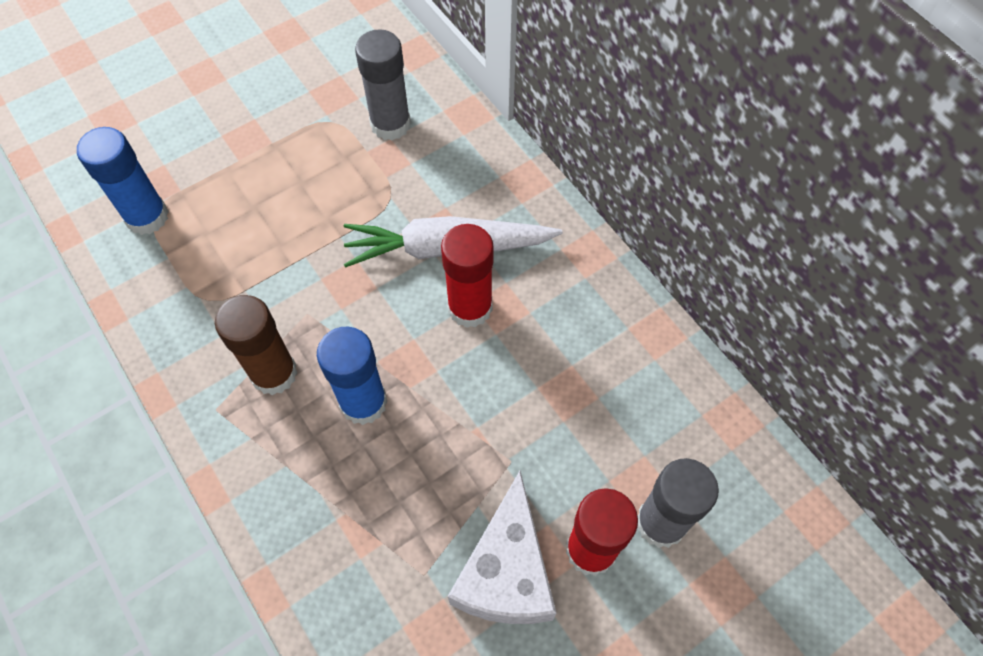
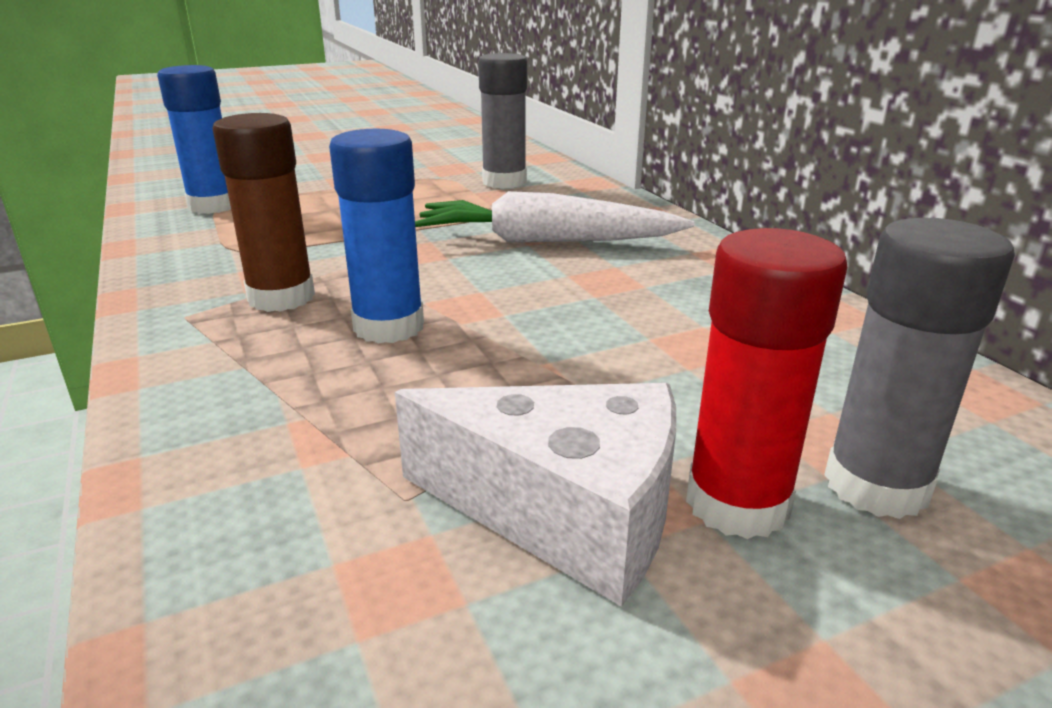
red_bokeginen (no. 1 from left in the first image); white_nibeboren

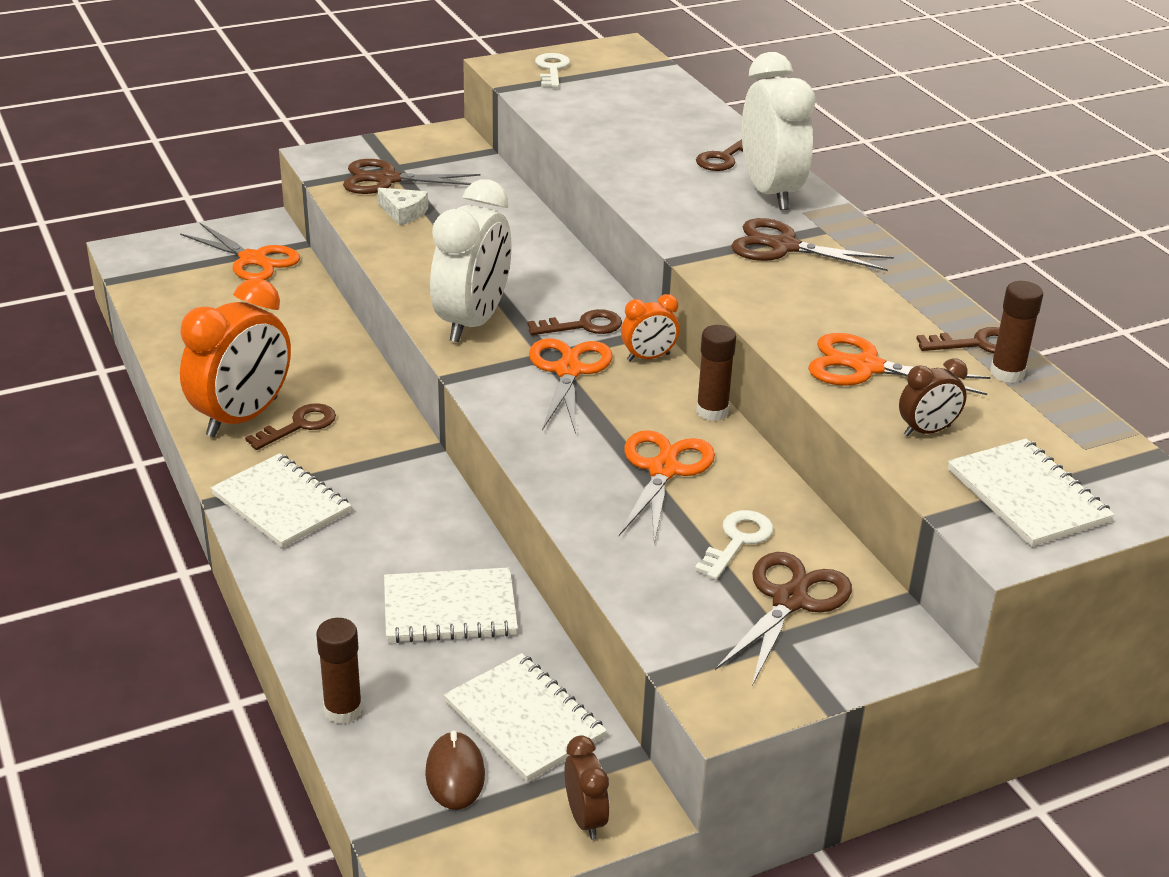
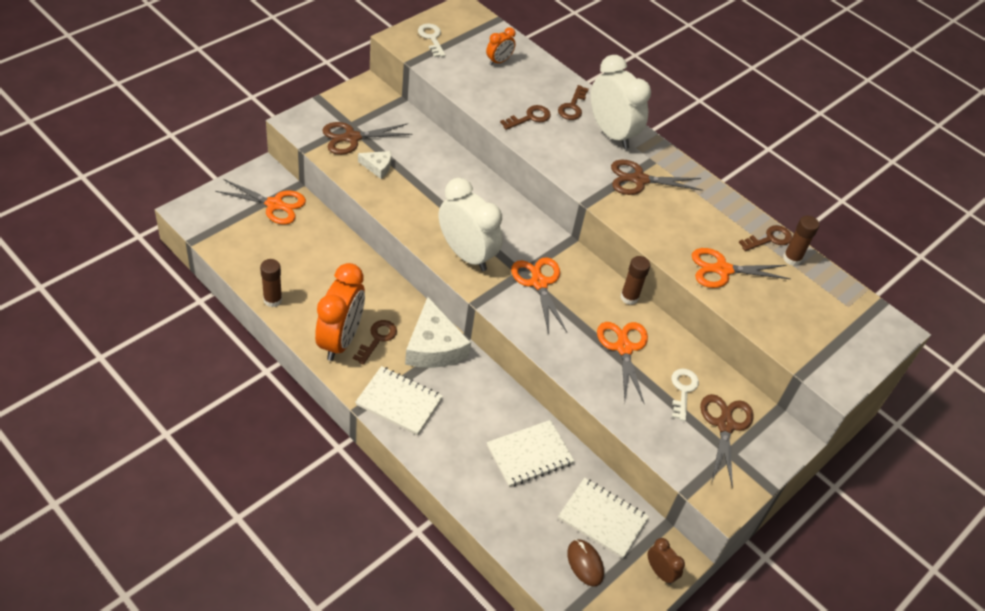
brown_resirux (no. 2 from left in the first image); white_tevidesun (no. 4 from left in the first image); white_nibeboren (no. 2 from left); brown_bokeginen (no. 1 from left); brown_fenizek (no. 2 from left); orange_resirux (no. 2 from left); white_resirux (no. 1 from left)

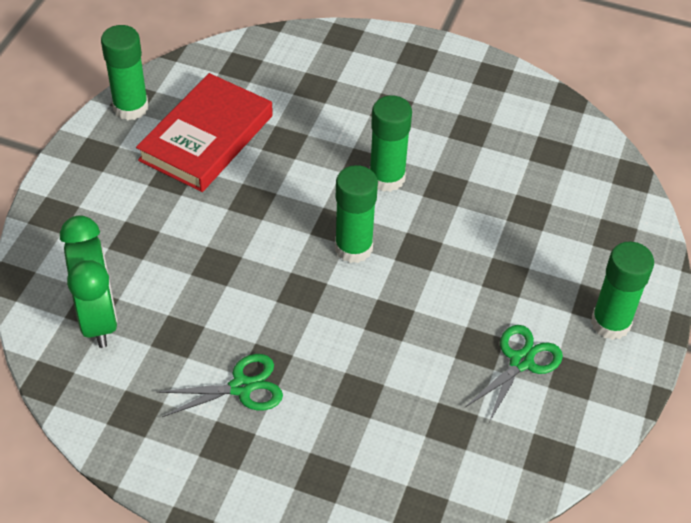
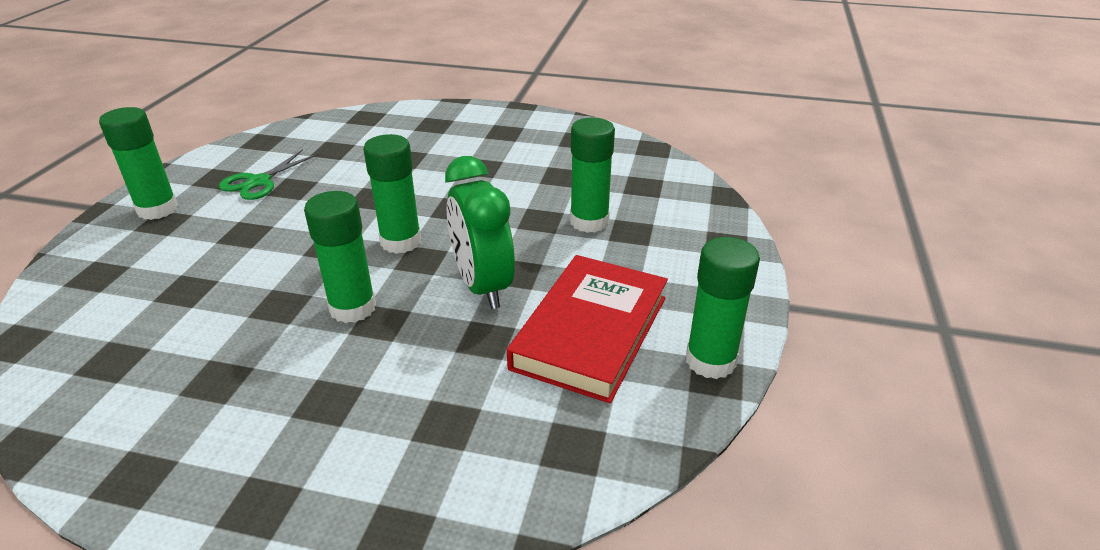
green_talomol (no. 1 from left in the first image); green_bokeginen (no. 4 from left); green_resirux

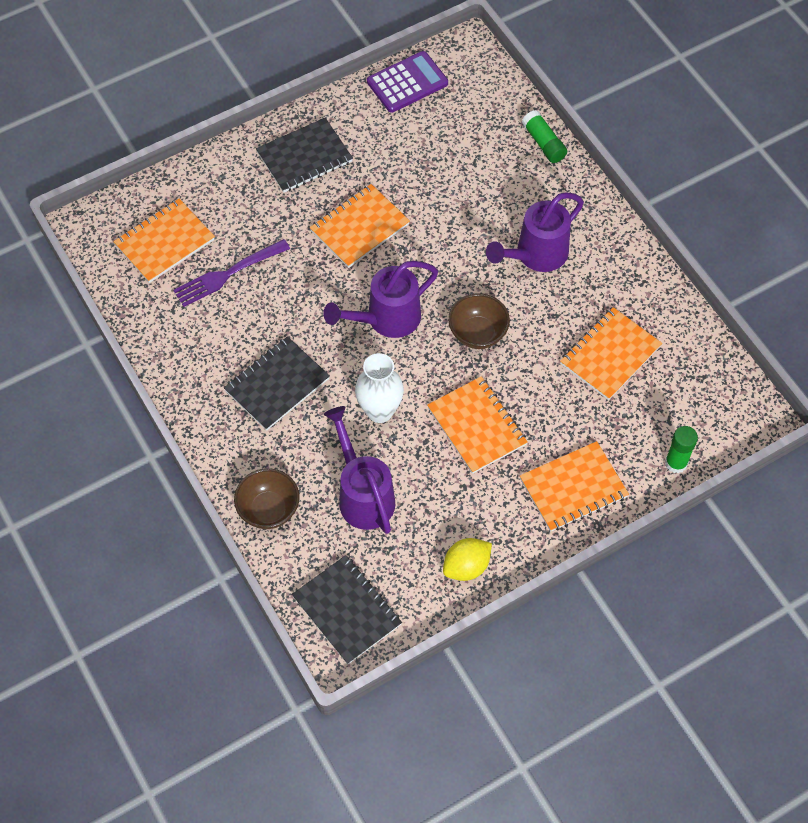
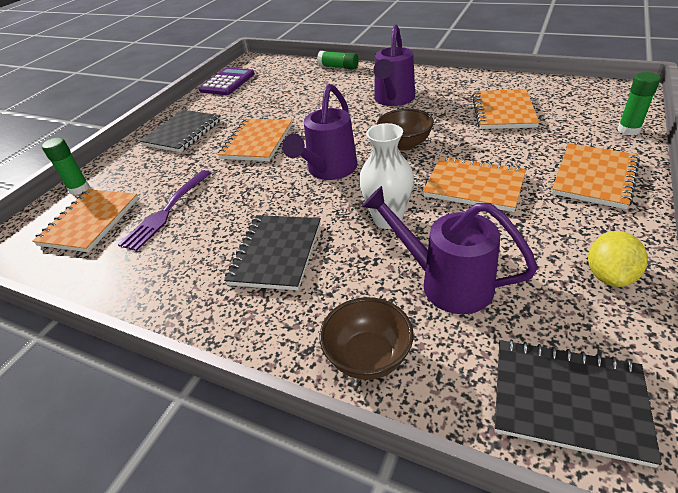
green_bokeginen (no. 1 from left)

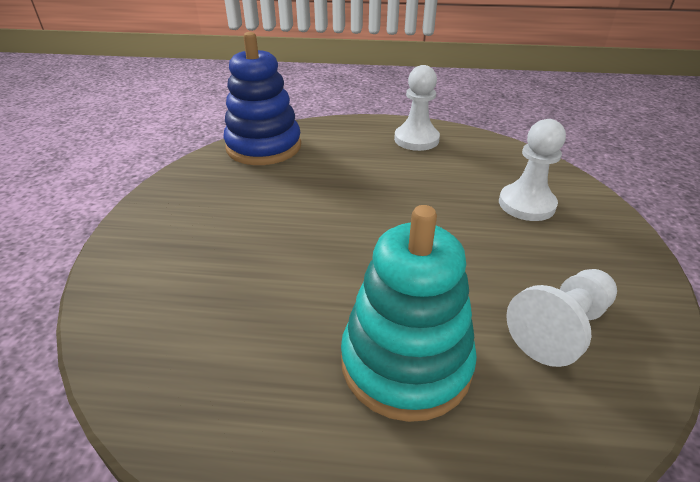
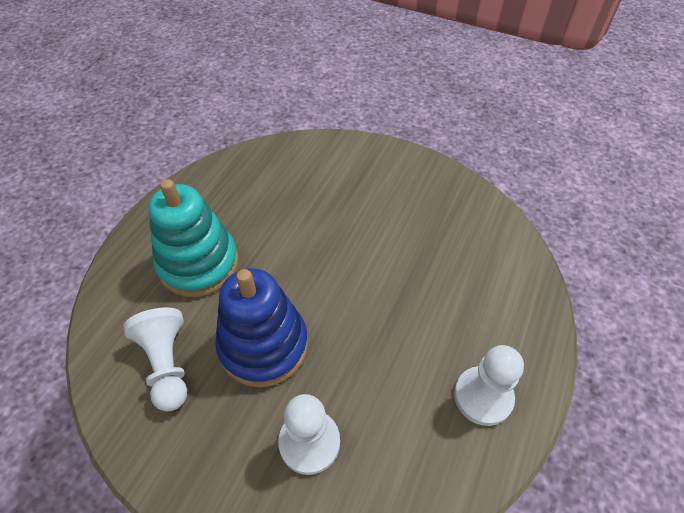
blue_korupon

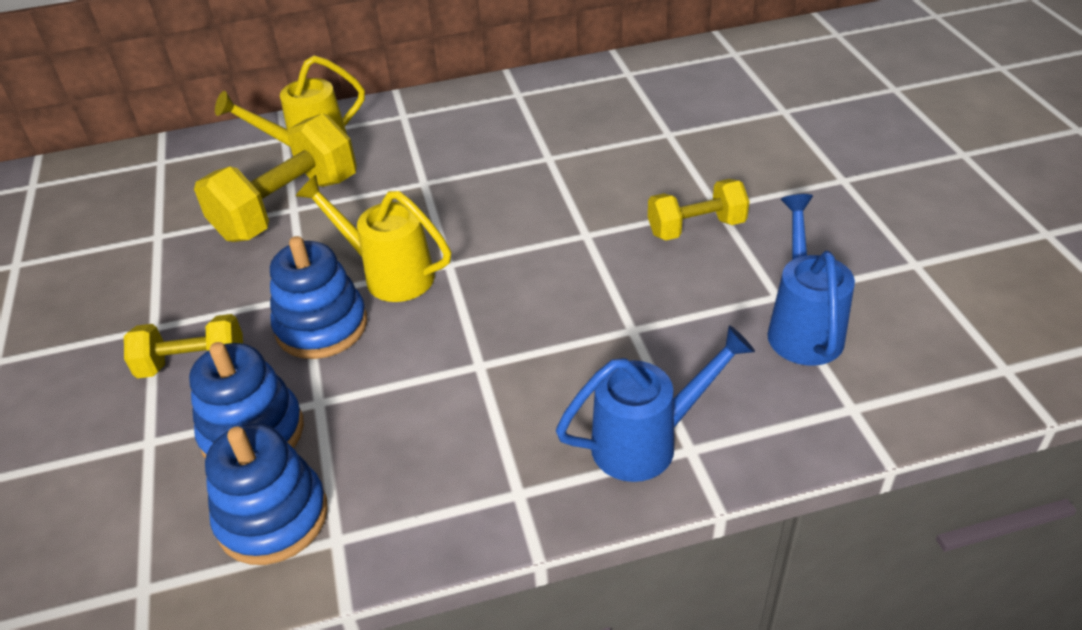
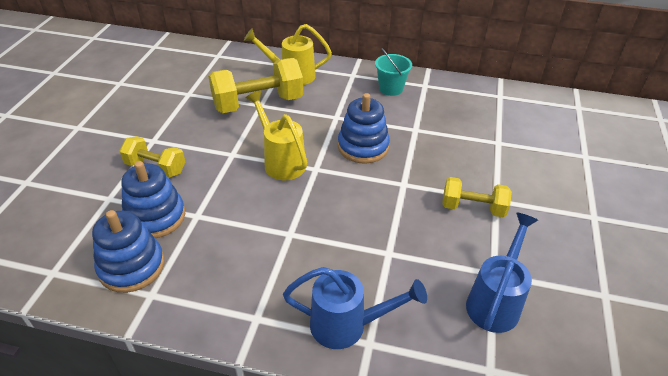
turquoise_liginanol; blue_korupon (no. 3 from left)

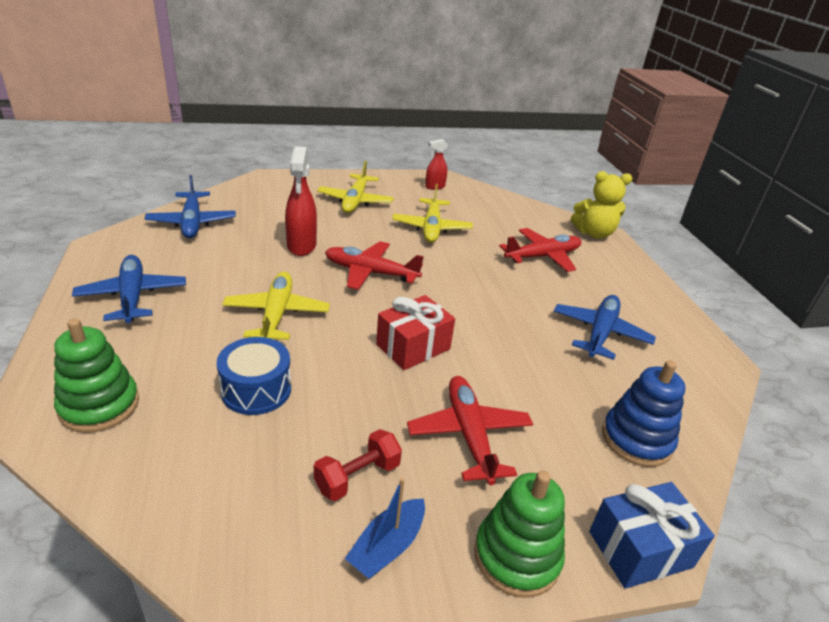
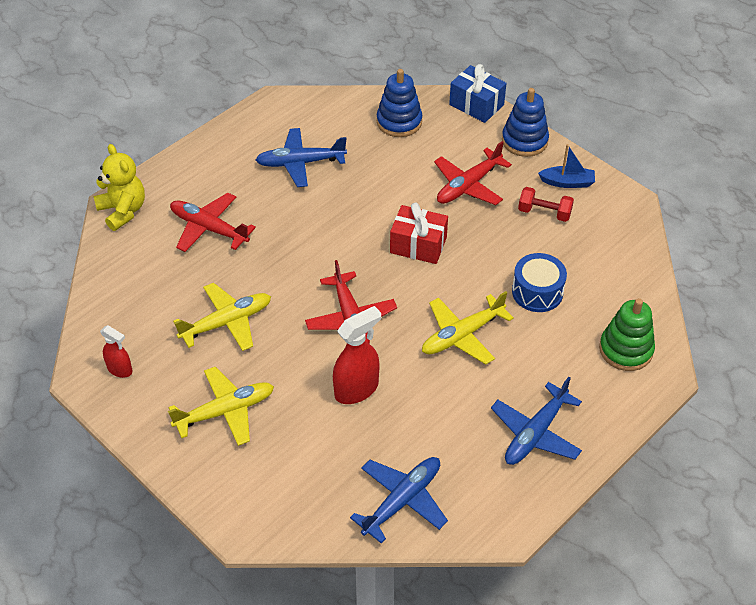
blue_korupon (no. 2 from left)

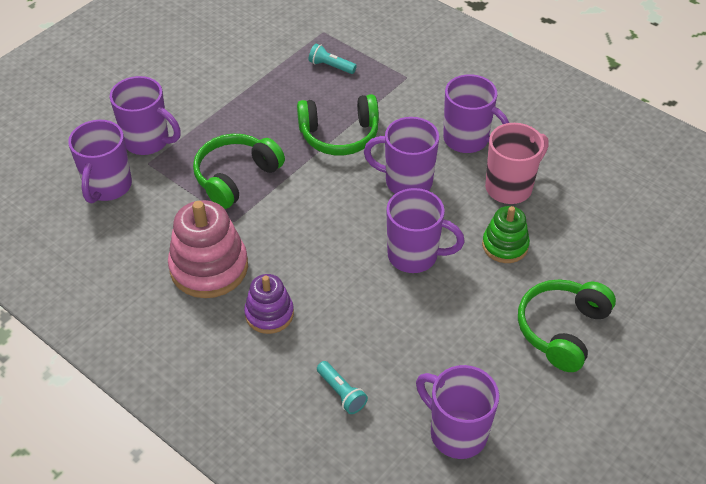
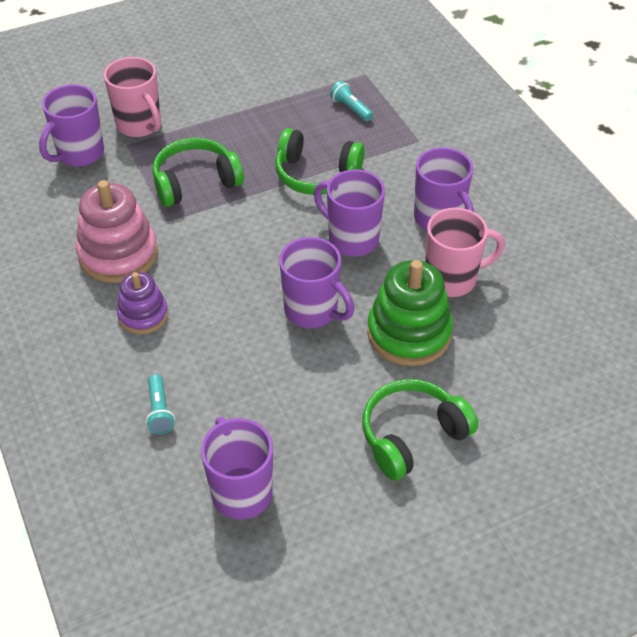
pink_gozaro (no. 1 from left); green_korupon

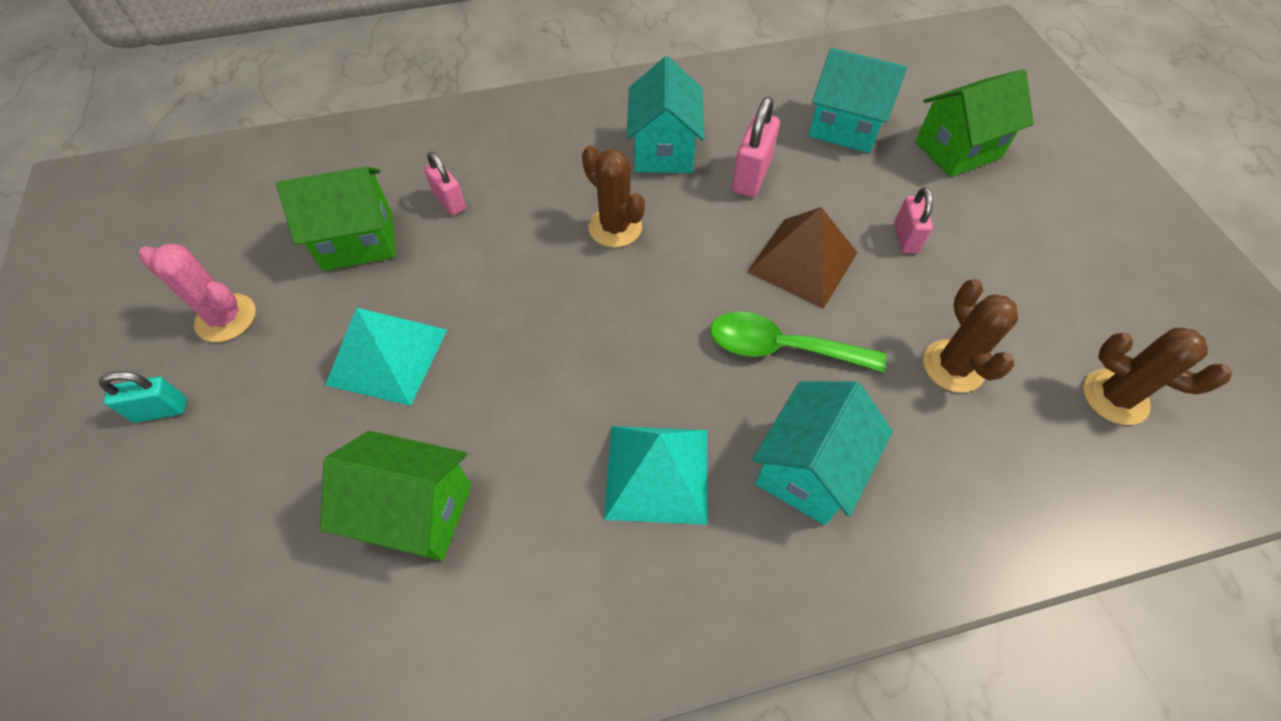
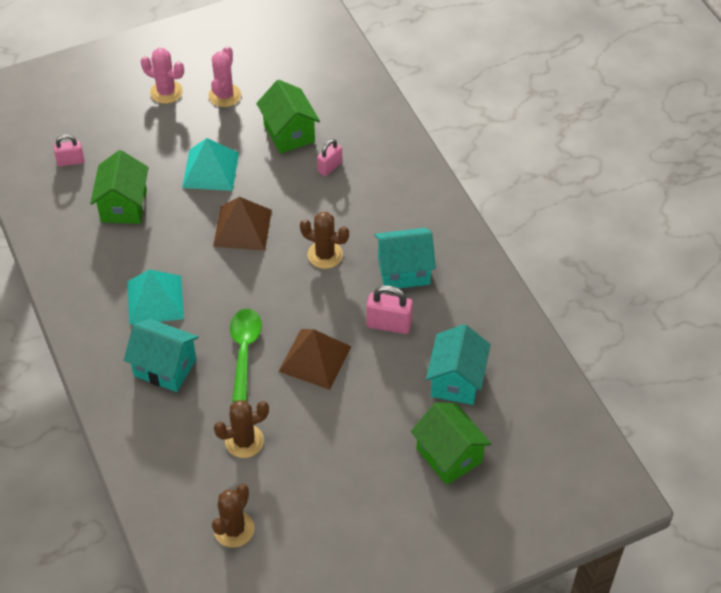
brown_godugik (no. 1 from left); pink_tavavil (no. 1 from left); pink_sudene (no. 1 from left); brown_sudene (no. 3 from left)

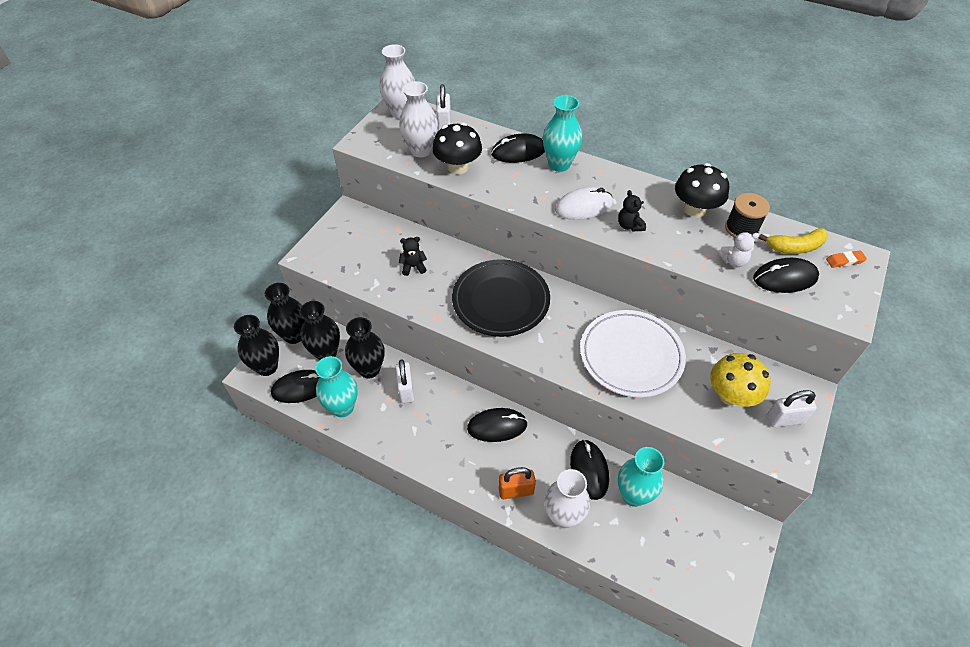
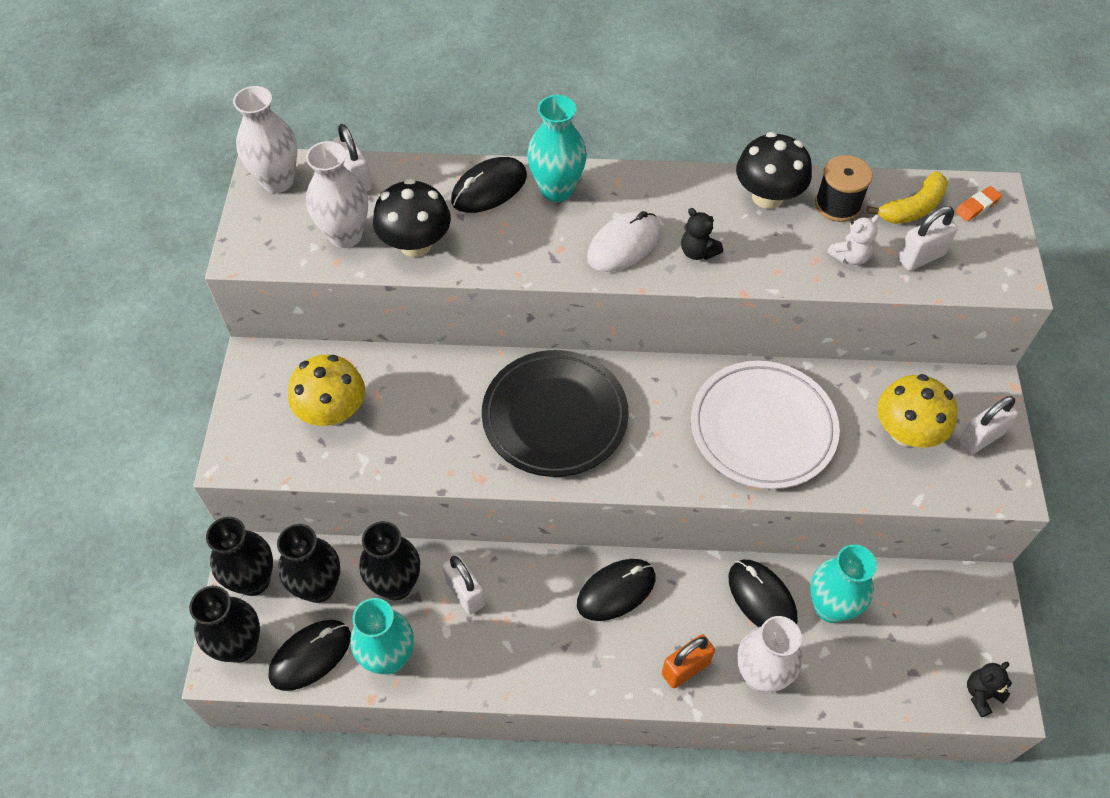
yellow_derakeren (no. 1 from left); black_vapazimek (no. 2 from left); white_tavavil (no. 3 from left)

